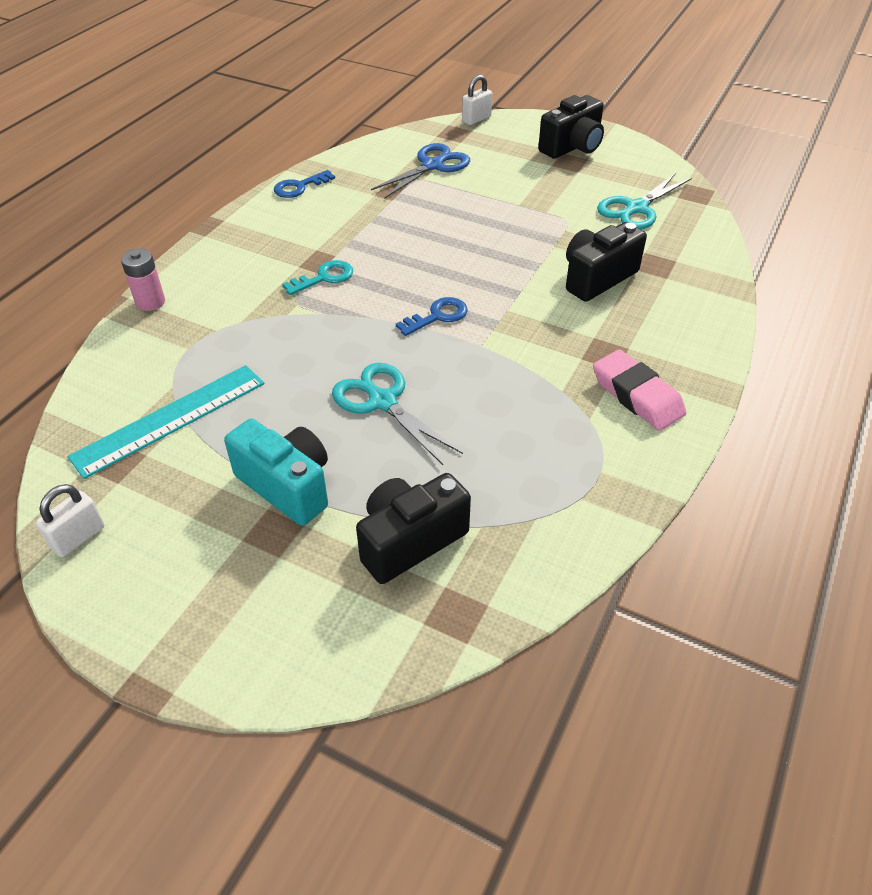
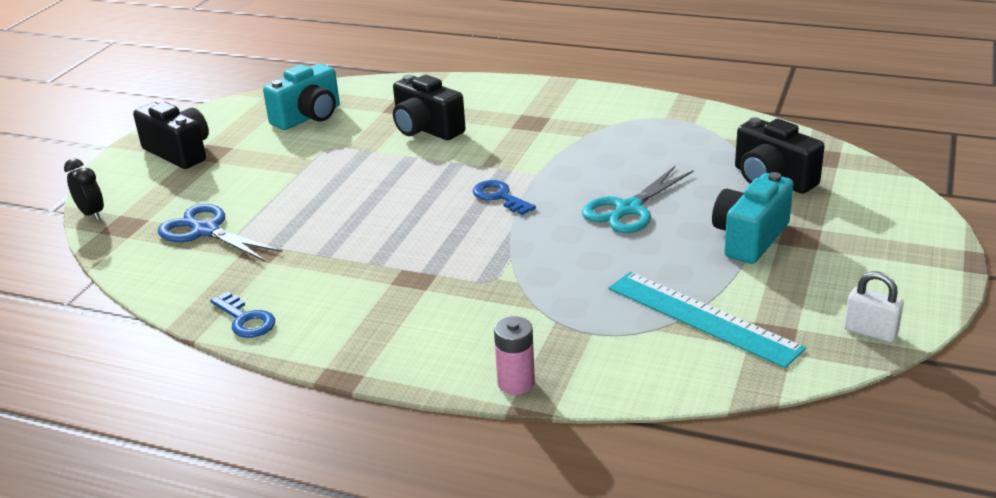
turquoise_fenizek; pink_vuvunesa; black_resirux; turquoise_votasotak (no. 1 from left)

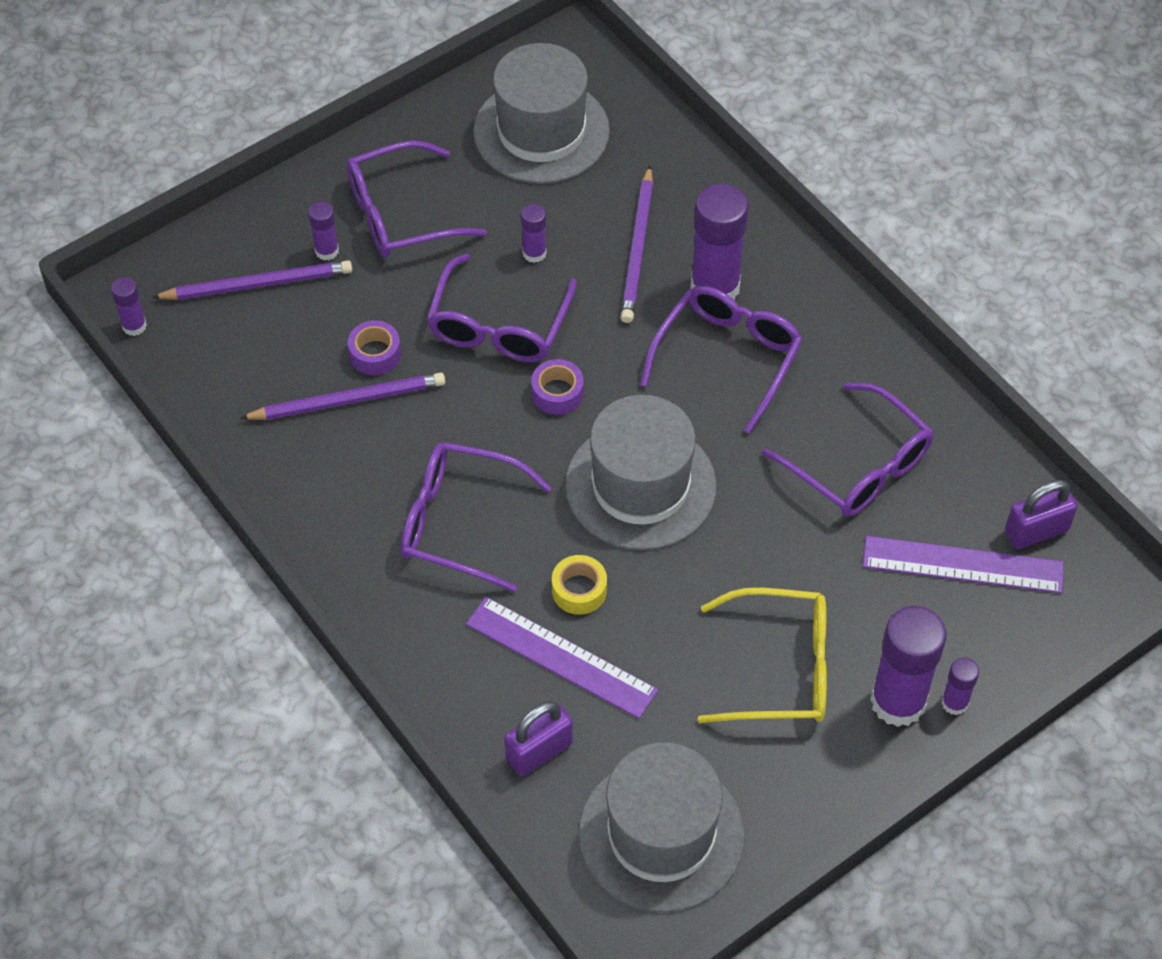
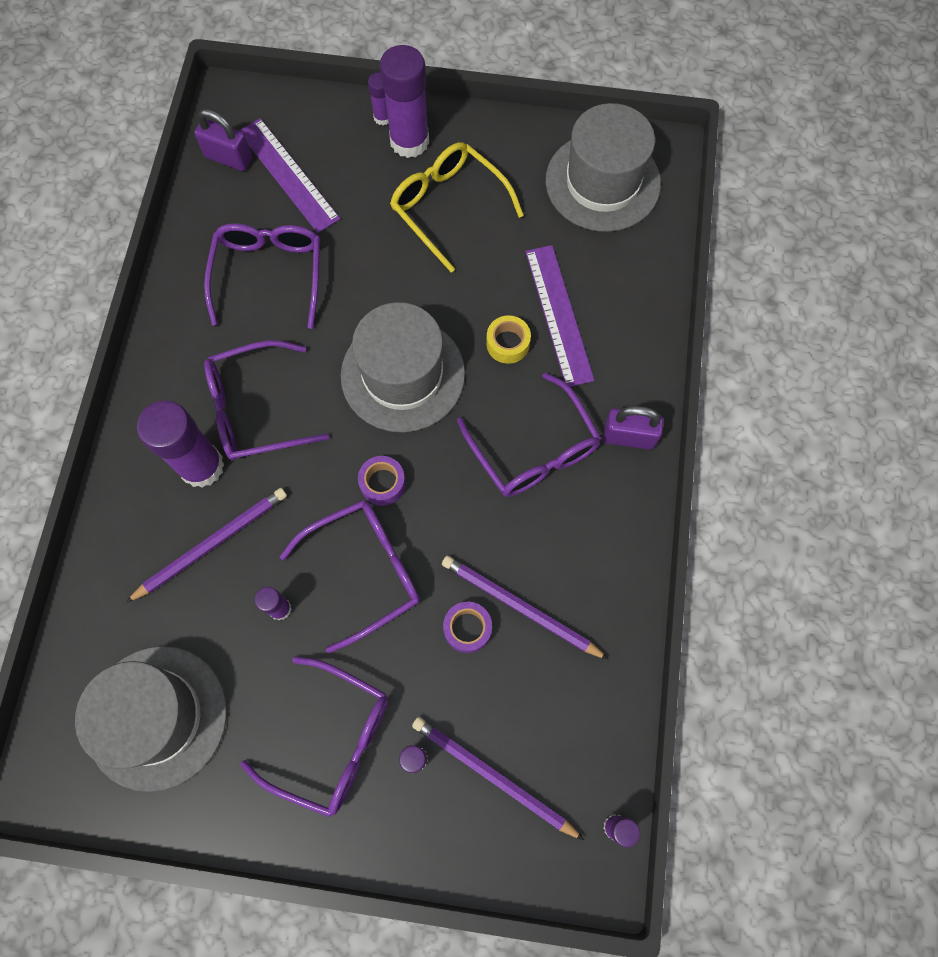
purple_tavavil (no. 2 from left)

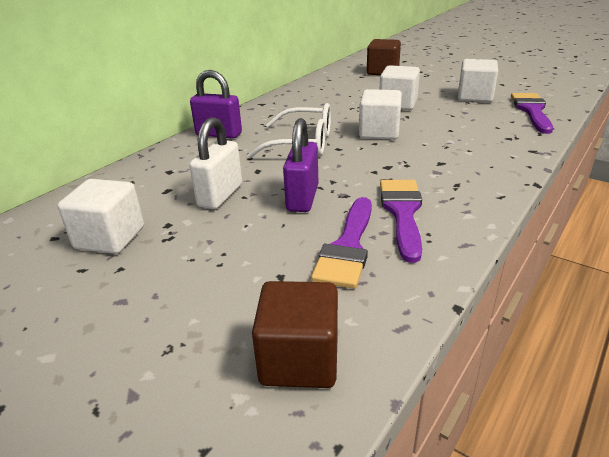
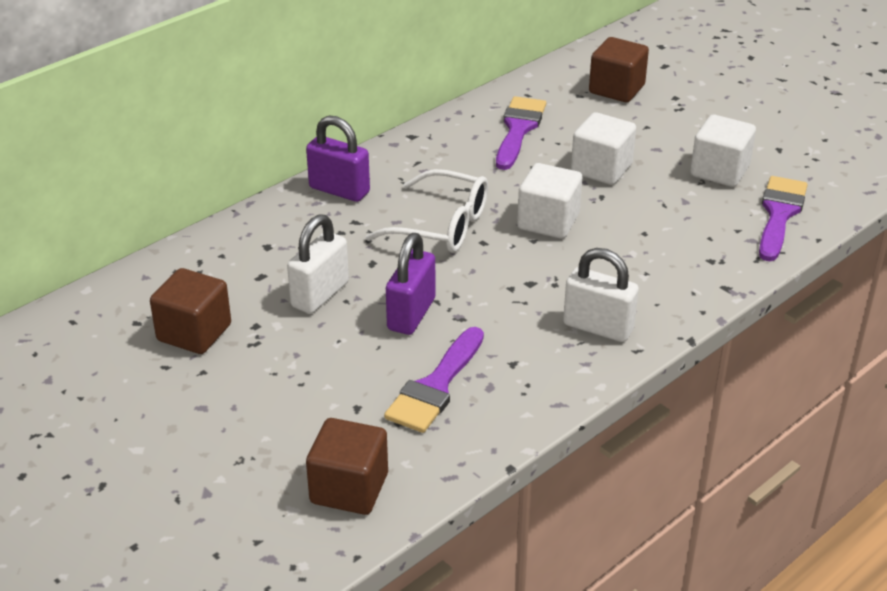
white_tavavil (no. 2 from left); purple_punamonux (no. 2 from left); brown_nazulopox (no. 1 from left)

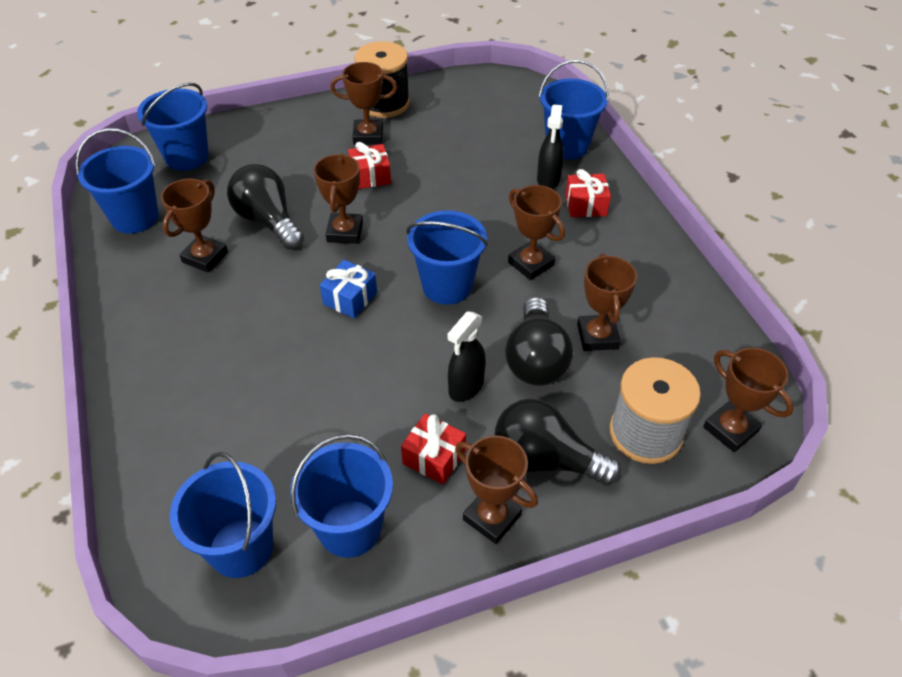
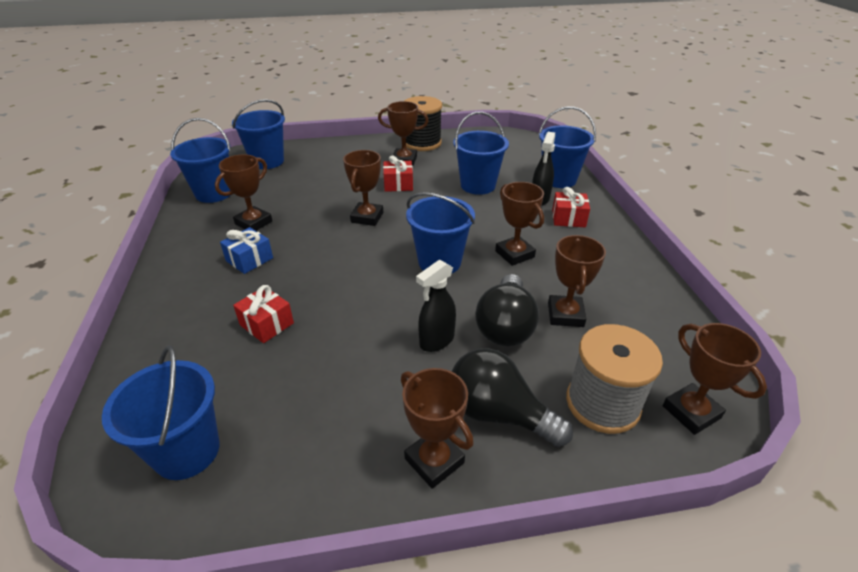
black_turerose (no. 1 from left in the first image); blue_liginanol (no. 5 from left); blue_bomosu; red_bomosu (no. 1 from left)

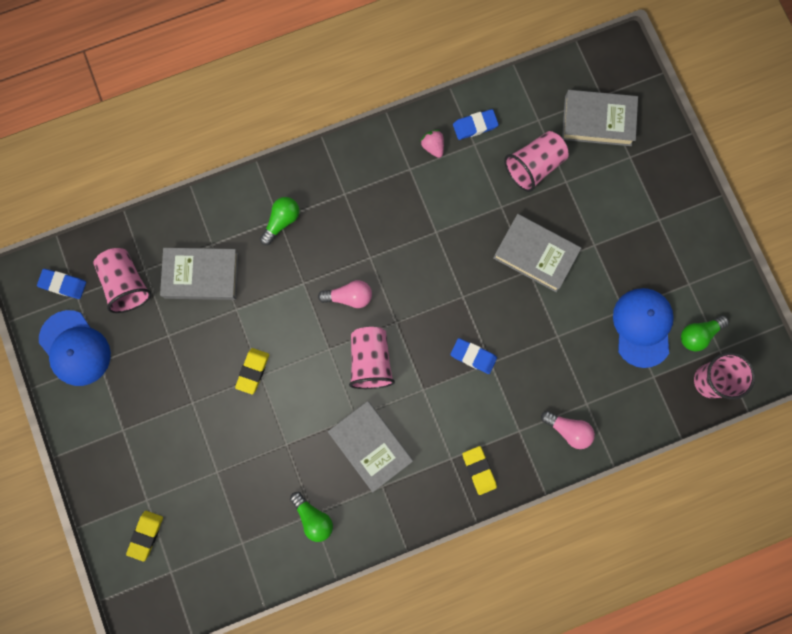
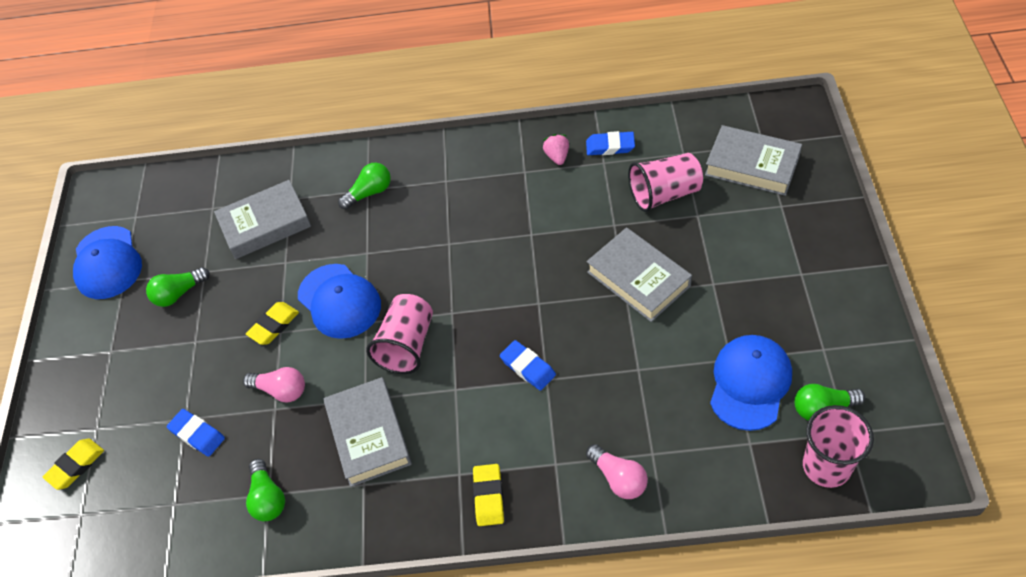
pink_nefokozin (no. 1 from left in the first image); green_turerose (no. 1 from left); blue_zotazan (no. 2 from left); blue_vuvunesa (no. 1 from left); pink_turerose (no. 1 from left); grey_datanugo (no. 1 from left)

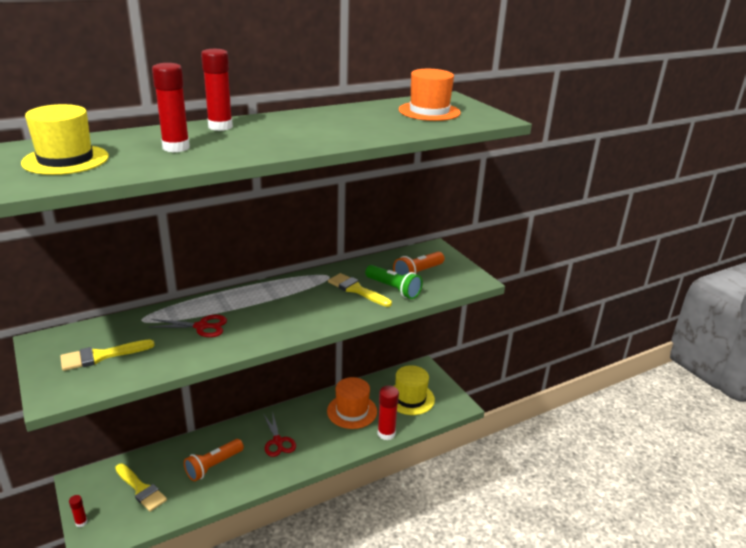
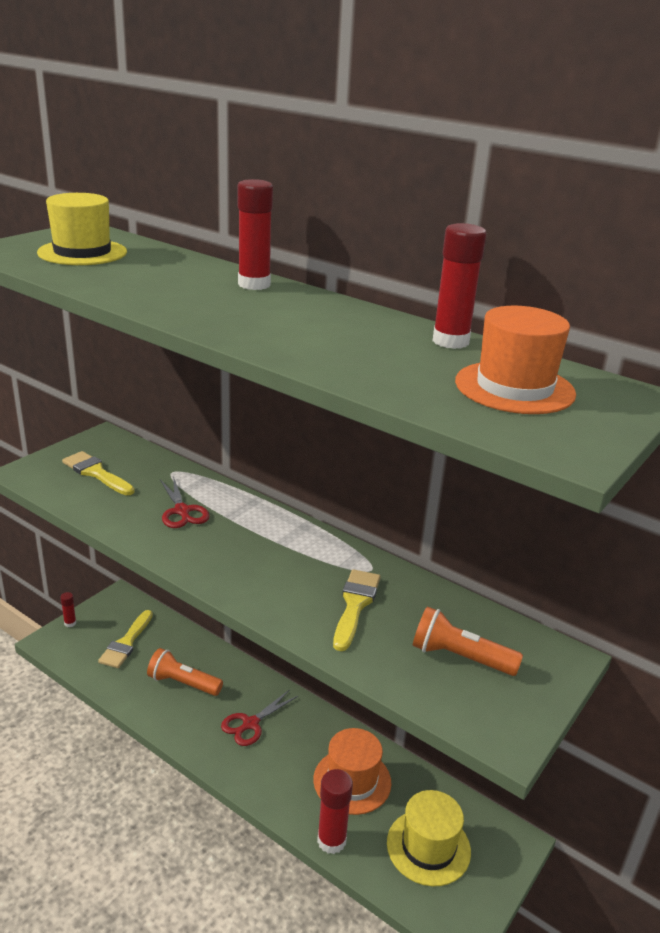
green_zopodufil; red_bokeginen (no. 4 from left)

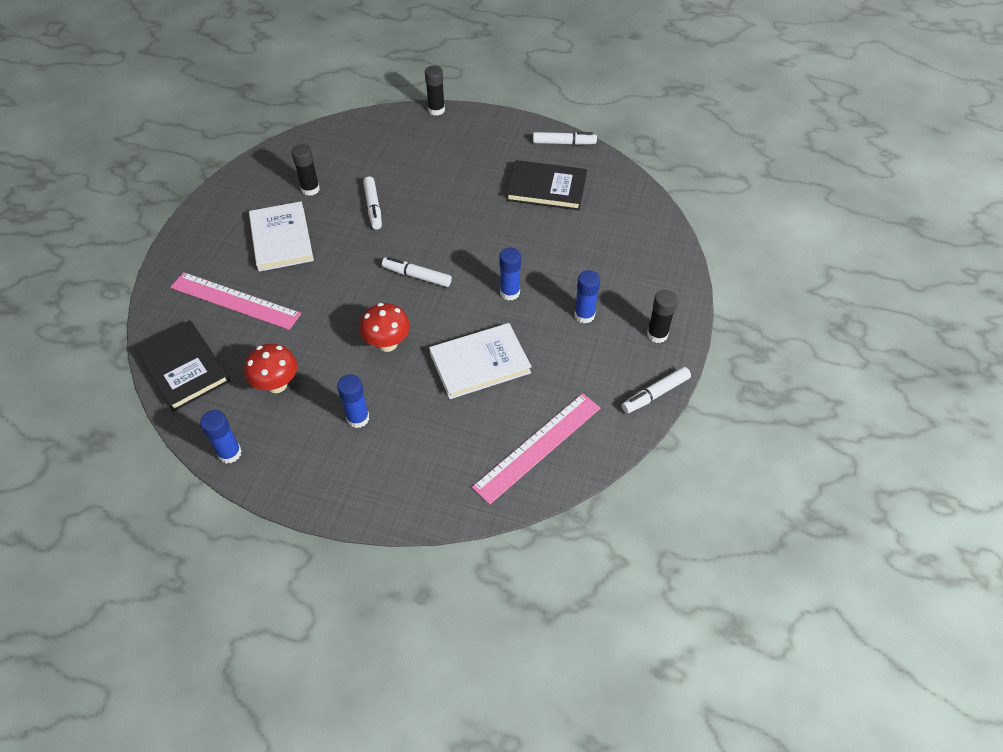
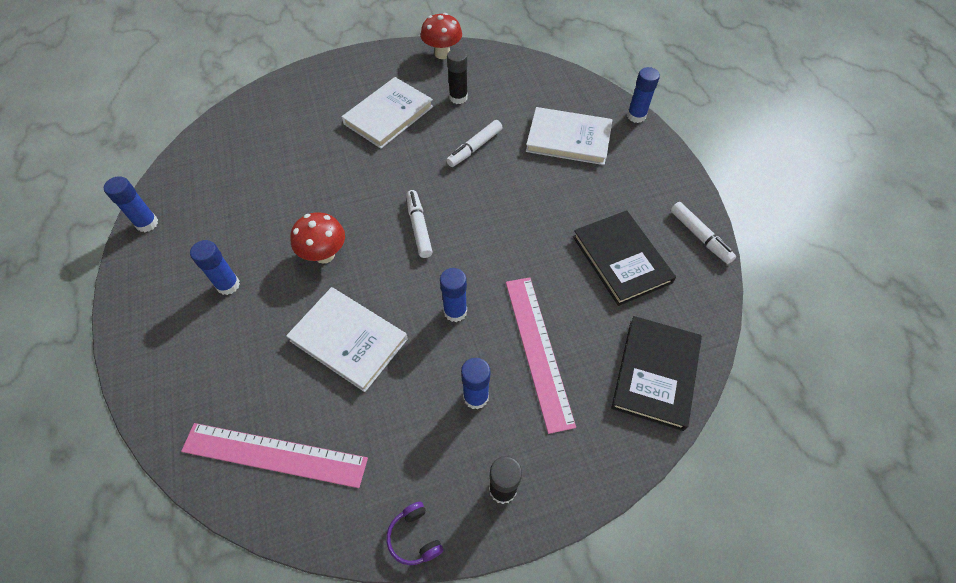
white_datanugo (no. 3 from left); black_datanugo (no. 2 from left); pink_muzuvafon (no. 2 from left); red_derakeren (no. 2 from left); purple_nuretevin; blue_bokeginen (no. 5 from left)

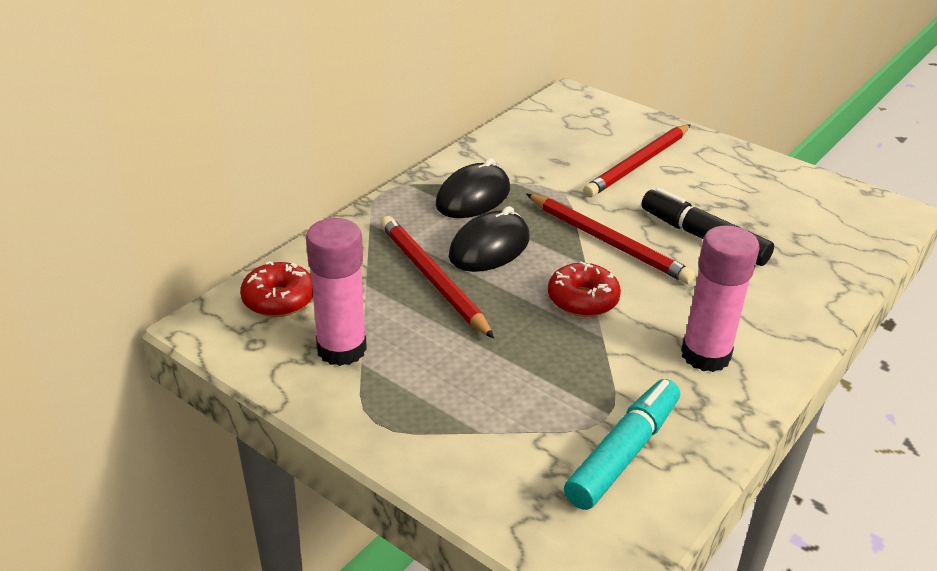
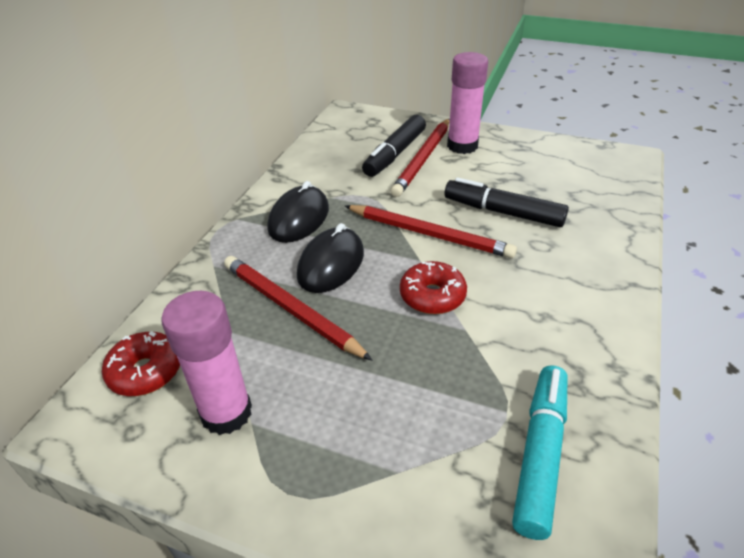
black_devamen (no. 1 from left); pink_bokeginen (no. 2 from left)

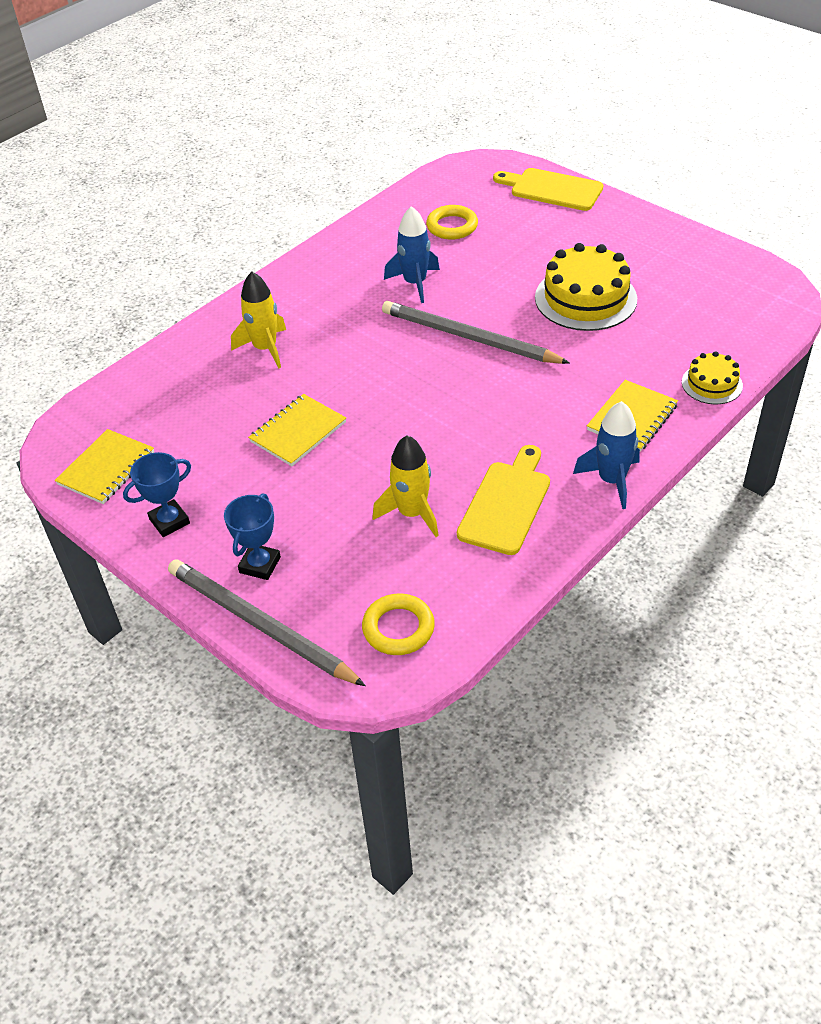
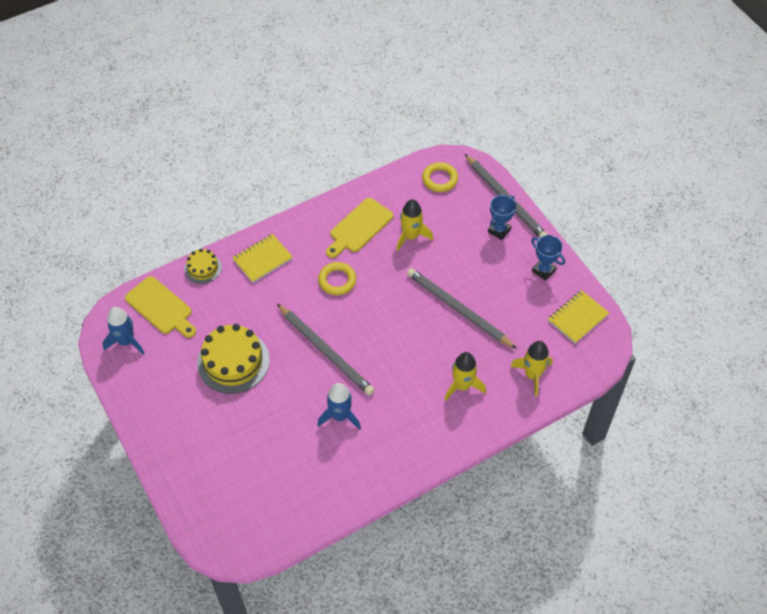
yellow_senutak (no. 3 from left); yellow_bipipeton (no. 1 from left); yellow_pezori (no. 1 from left); blue_senutak (no. 1 from left); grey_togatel (no. 2 from left); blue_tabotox (no. 2 from left)

